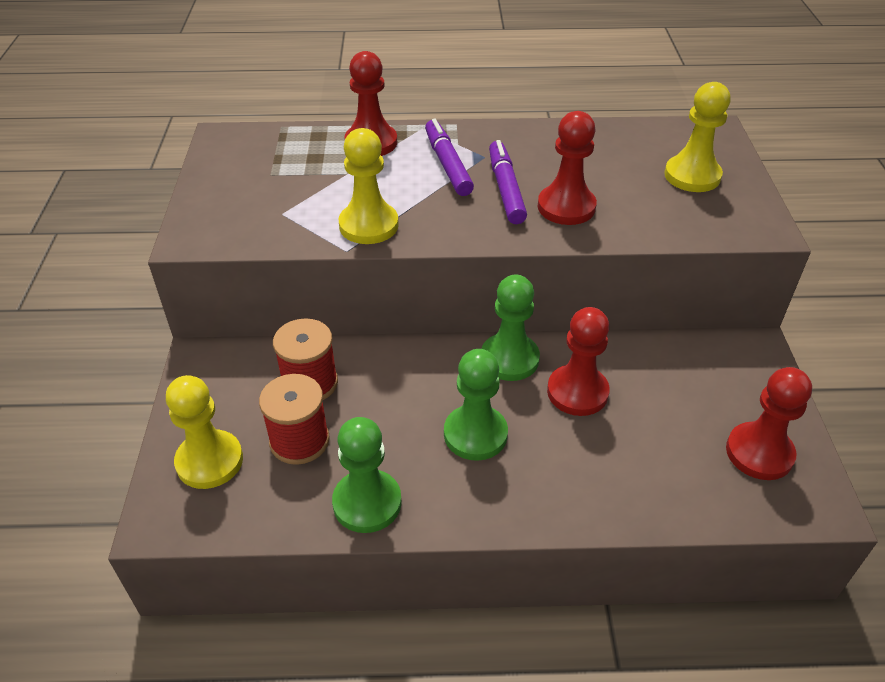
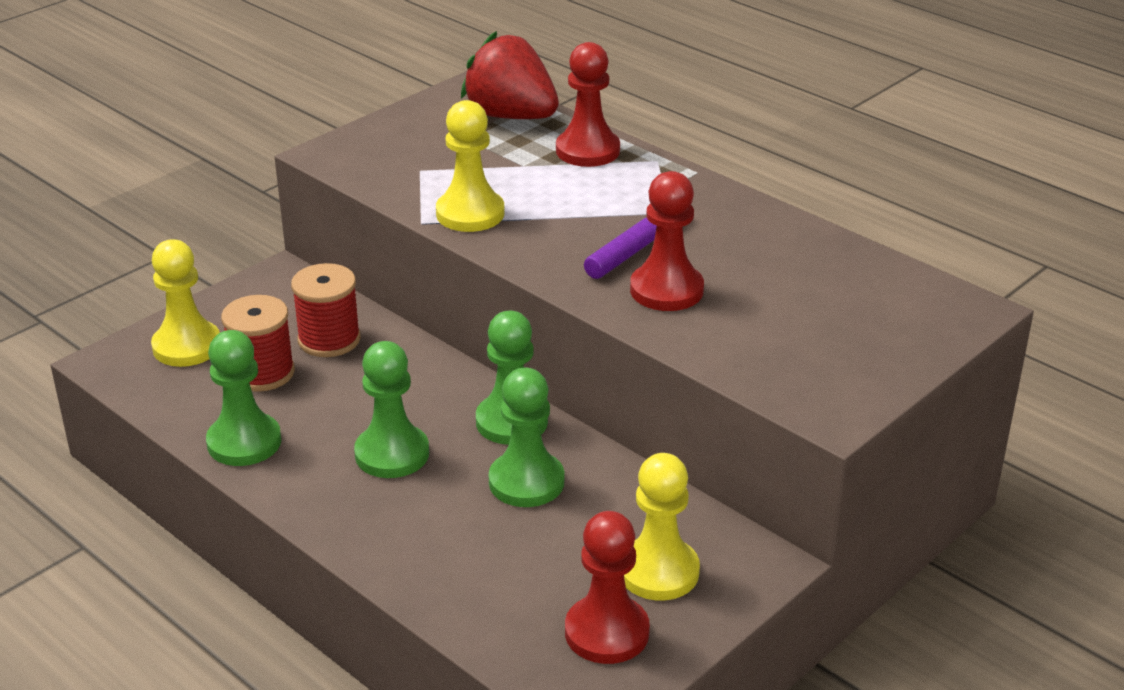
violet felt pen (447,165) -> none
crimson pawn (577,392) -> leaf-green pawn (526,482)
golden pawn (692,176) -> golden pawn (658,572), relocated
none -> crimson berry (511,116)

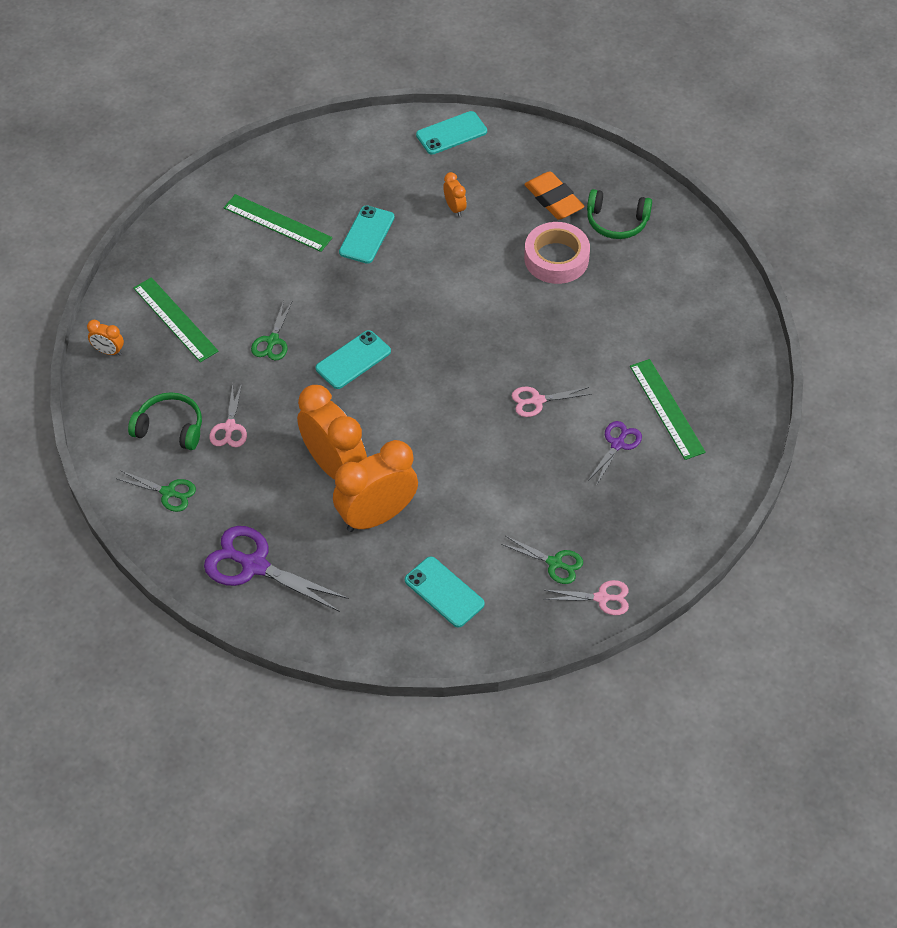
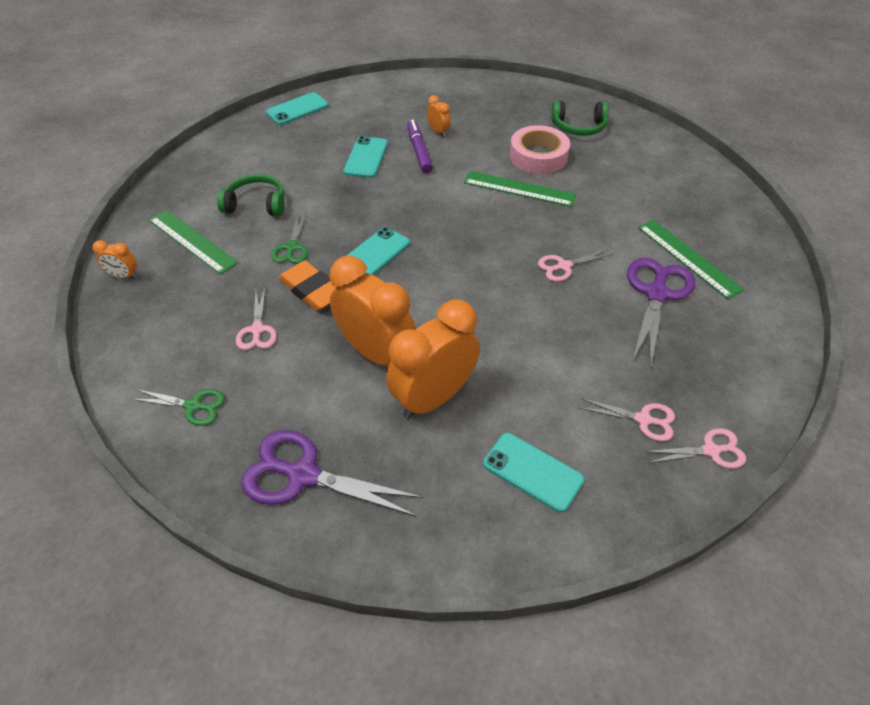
leaf-green over-ear headphones (170,428) -> leaf-green over-ear headphones (256,204), relocated
leaf-green ruler (277,223) -> leaf-green ruler (519,189), relocated
aqua smartphone (451,133) -> aqua smartphone (297,109), relocated
leaf-green pair of scissors (554,563) -> pink pair of scissors (643,419)
orange-coloured eraser (553,200) -> orange-coloured eraser (311,290), relocated
violet pair of scissors (617,444) -> violet pair of scissors (656,294), x1.77
none -> violet felt pen (419,151)

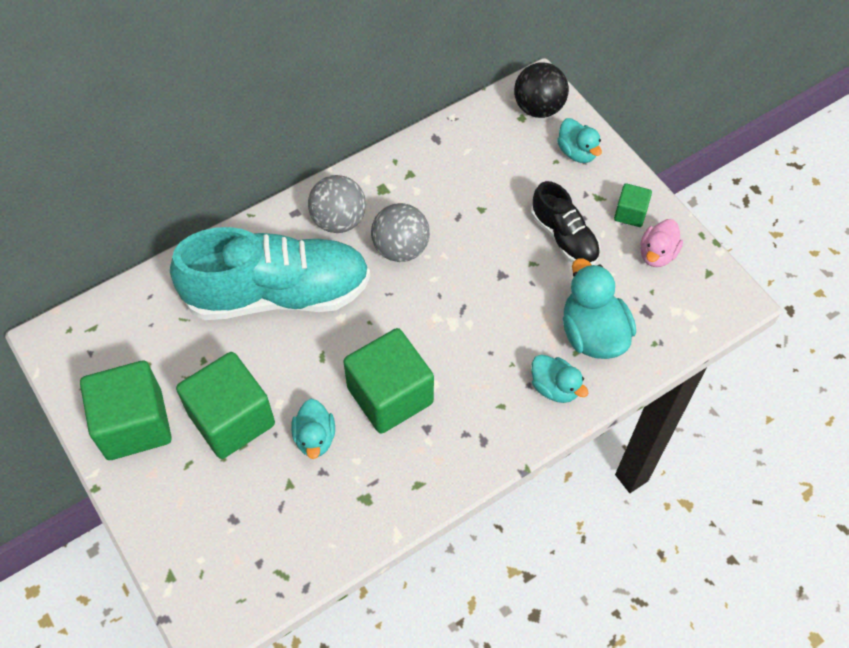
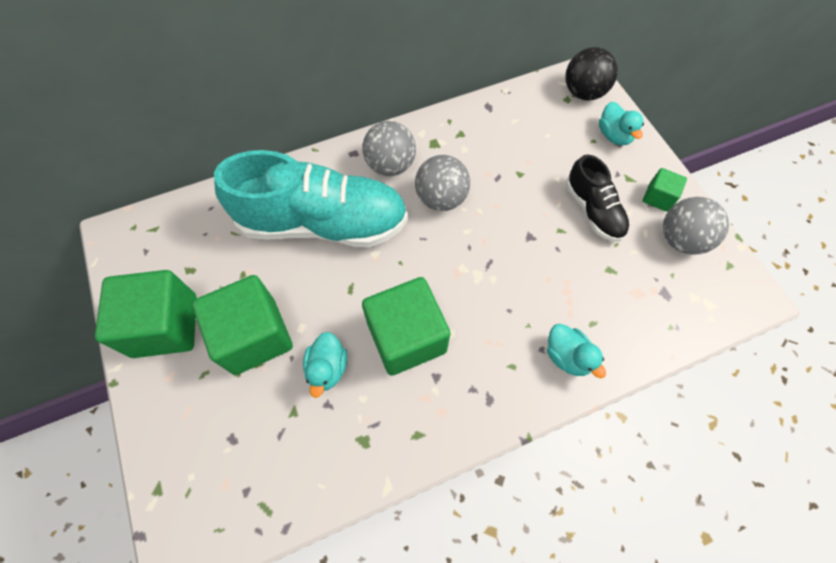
aqua rubber duck (592,334) -> none
pink rubber duck (657,254) -> gray sphere (680,239)

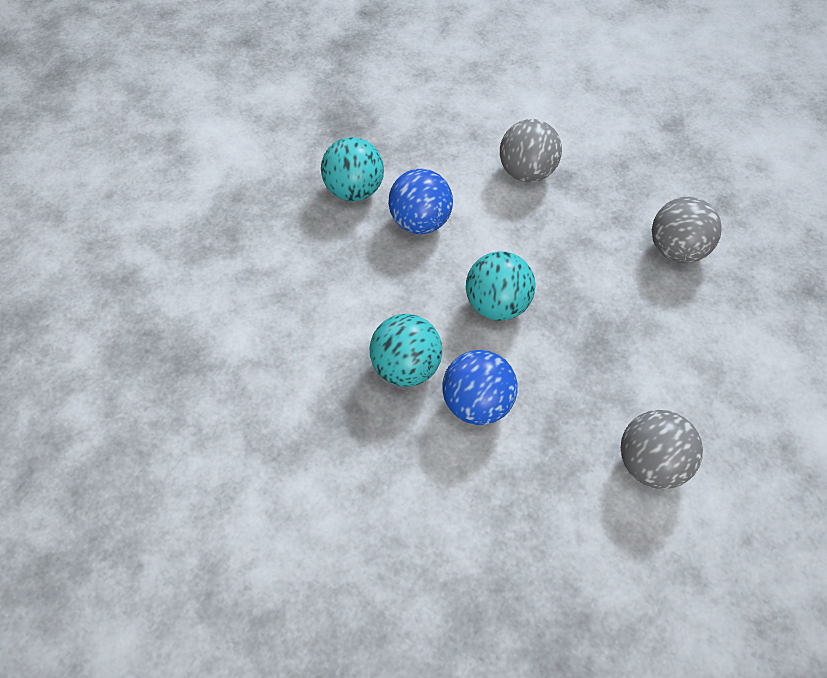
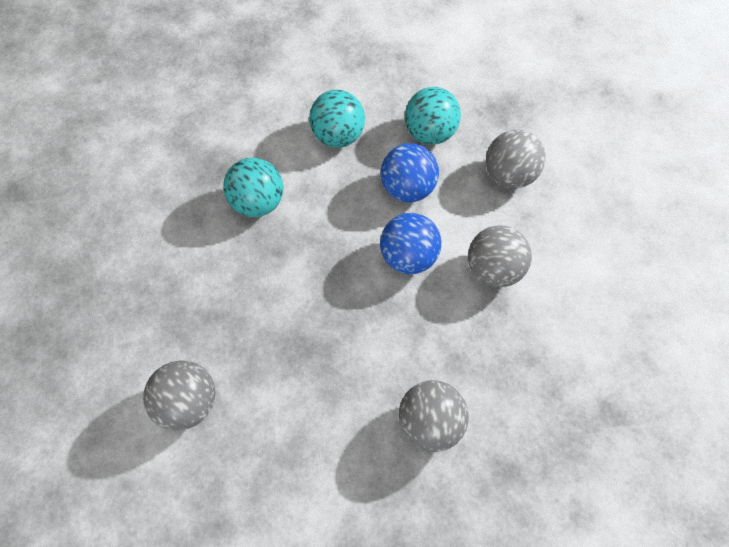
blue sphere (476,404) -> blue sphere (408,255), relocated
aqua sphere (496,305) -> aqua sphere (338,135), relocated
none -> gray sphere (508,174)

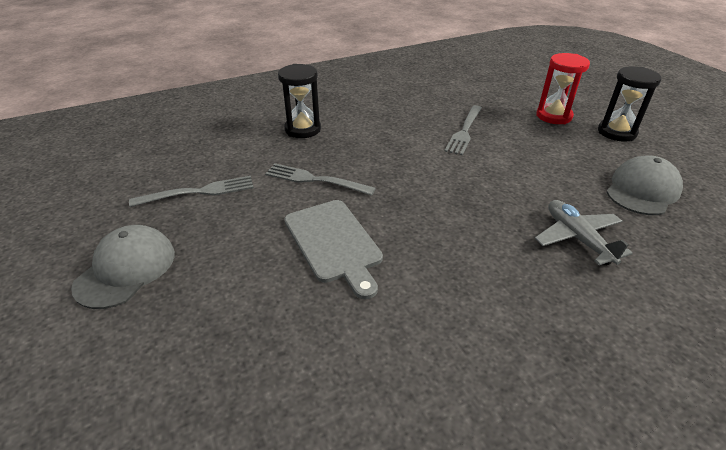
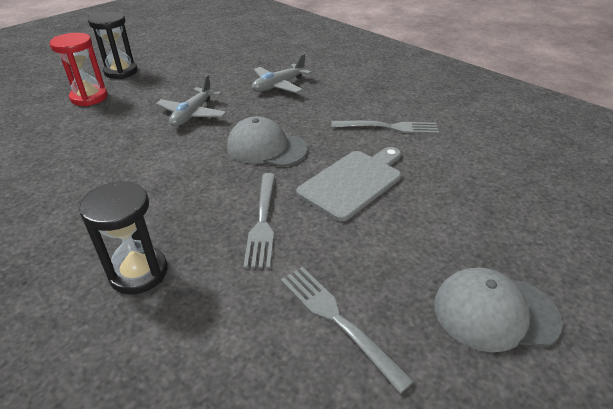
gray fork (464,131) -> gray fork (388,127), relocated
gray cap (642,190) -> gray cap (266,147), relocated
none -> gray plane (193,114)

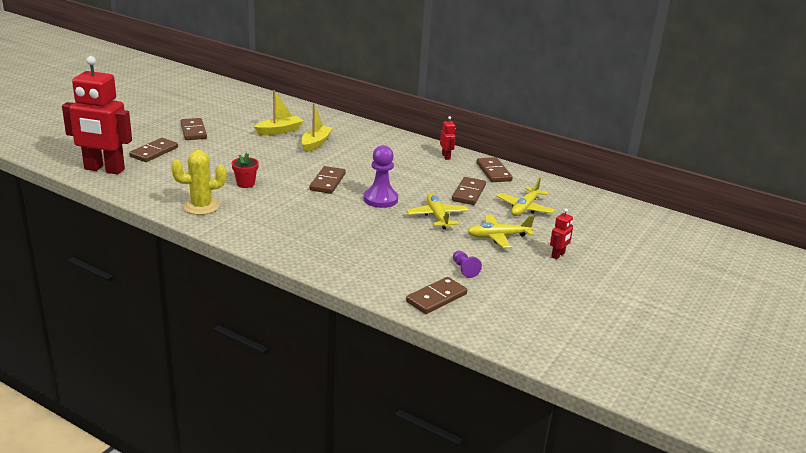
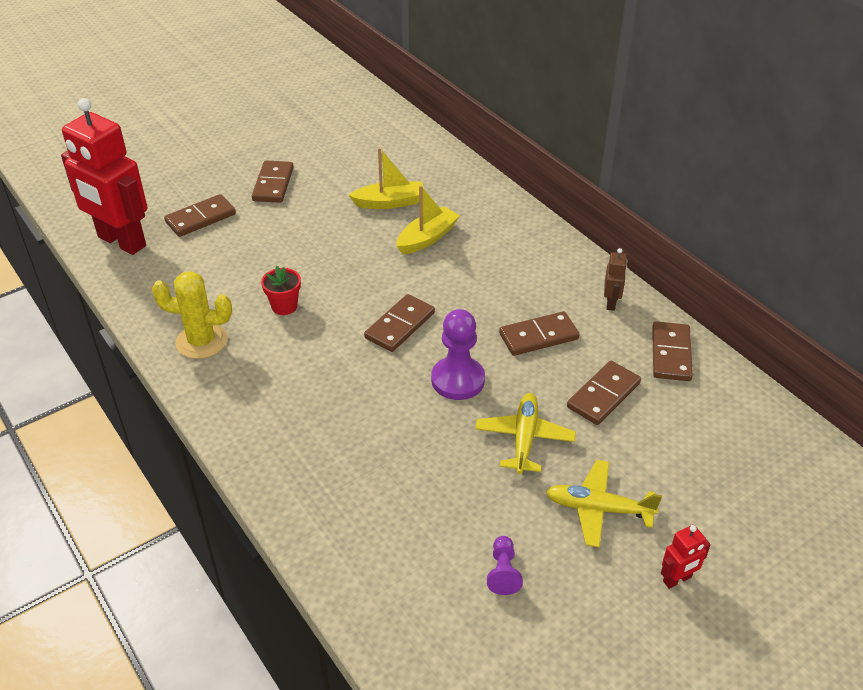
dark brown domino piece (436,298) -> dark brown domino piece (538,336), relocated
crimson toy robot (446,156) -> dark brown toy robot (611,303)
golden plane (524,208) -> none

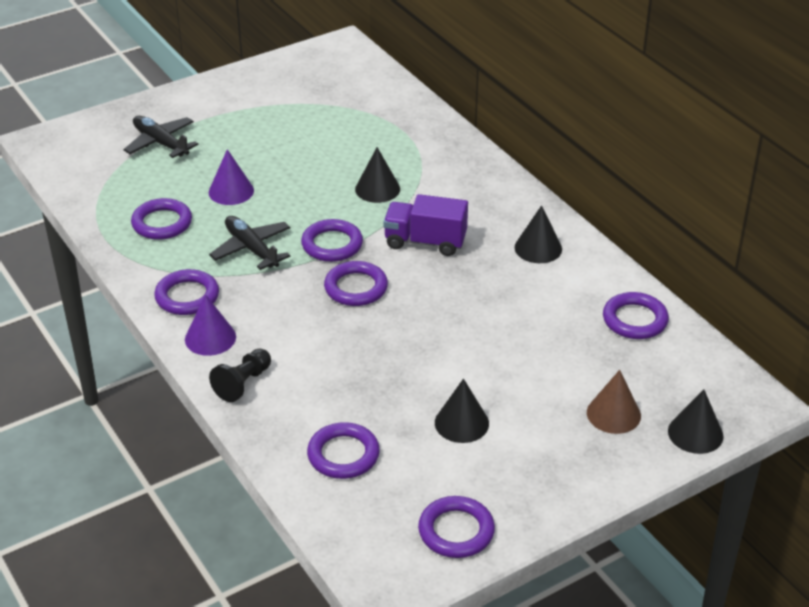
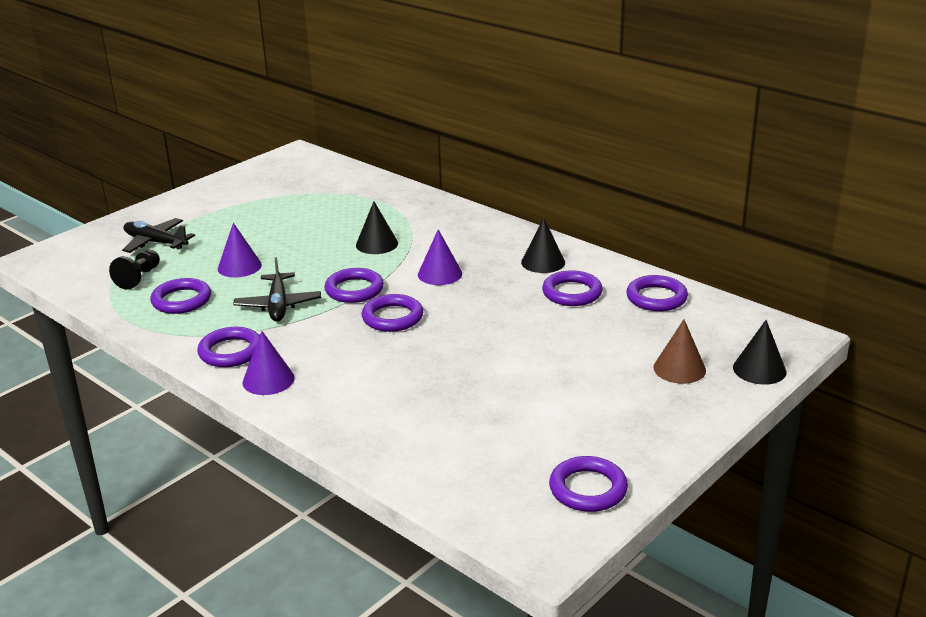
ebony plane (251,249) -> ebony plane (278,305), 135 degrees counterclockwise
ebony pawn (243,383) -> ebony pawn (139,278), relocated
violet hoop (343,455) -> violet hoop (572,293), relocated
violet truck (425,242) -> violet solid cone (440,274)
ebony solid cone (461,423) -> none

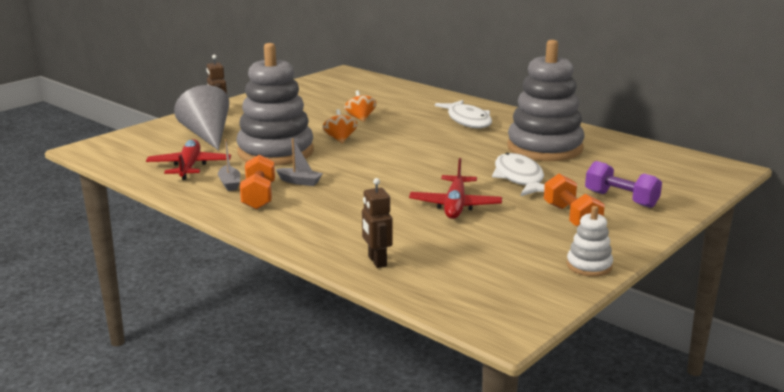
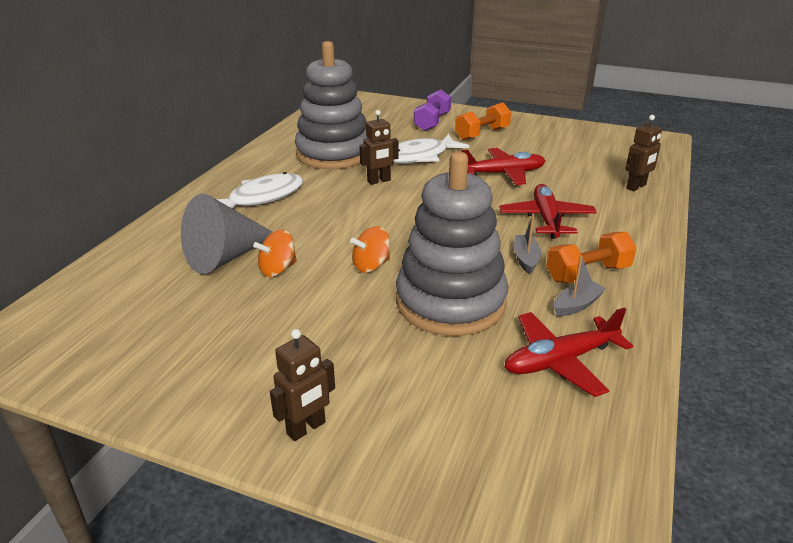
gray solid cone (207,135) -> gray solid cone (226,257), relocated
pure white stacking toy (589,266) -> none
none -> dark brown toy robot (379,181)
none -> crimson plane (546,219)

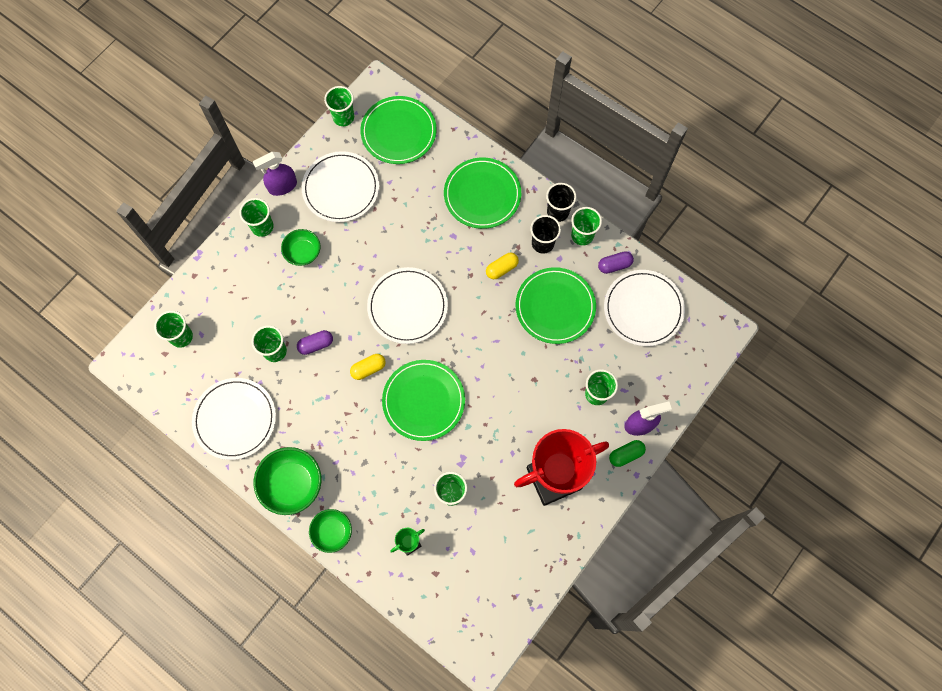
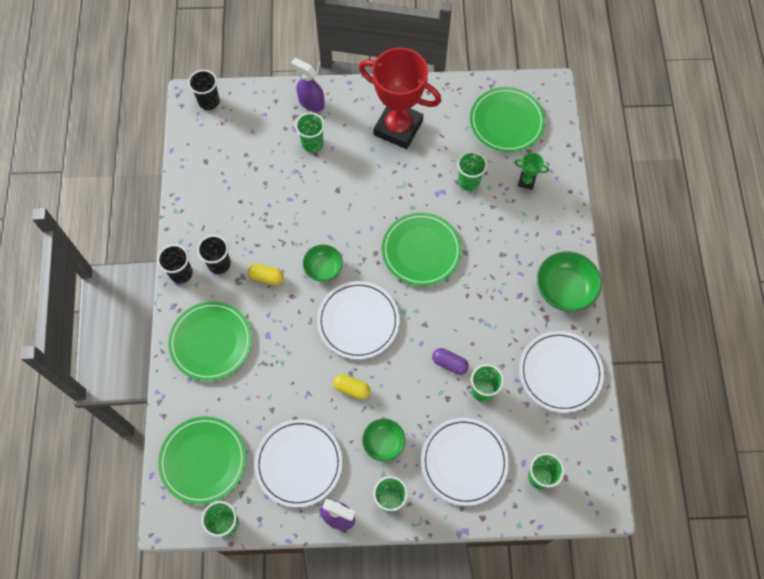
leaf-green deep dish (332,532) -> leaf-green deep dish (323,268), relocated
golden pill (368,369) -> golden pill (352,389), relocated
leaf-green dinner plate (555,307) -> leaf-green dinner plate (506,121), relocated
leaf-green tumbler (582,235) -> none
violet pill (614,265) -> none
pure white dinner plate (643,309) -> pure white dinner plate (464,462), relocated
leaf-green pill (626,454) -> none
none -> ebony tumbler (209,101)

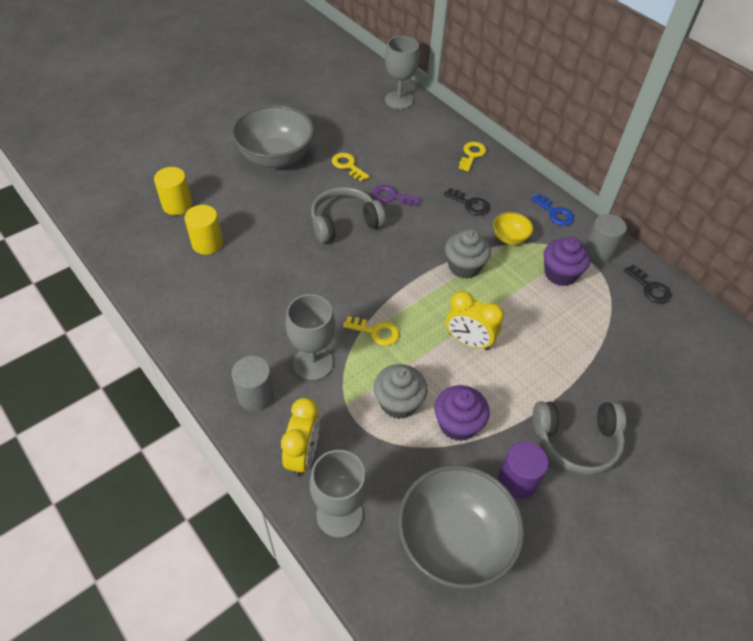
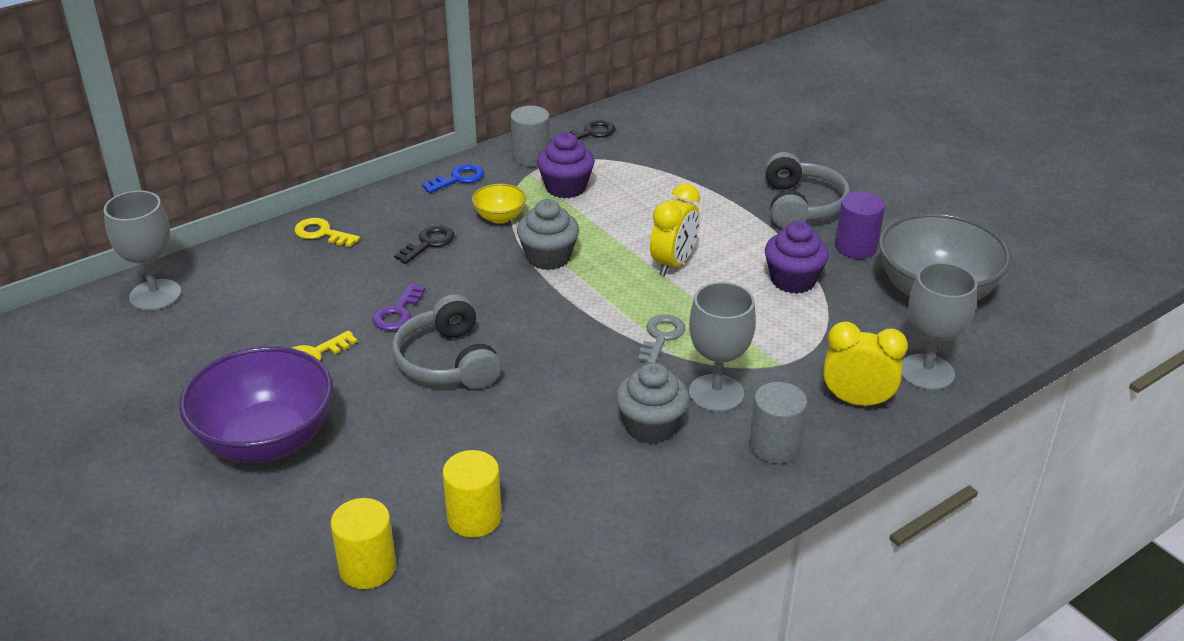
gray deep dish (276,157) -> violet deep dish (266,441)
golden latchkey (375,332) -> gray latchkey (661,337)
gray cupcake (398,402) -> gray cupcake (651,426), relocated

